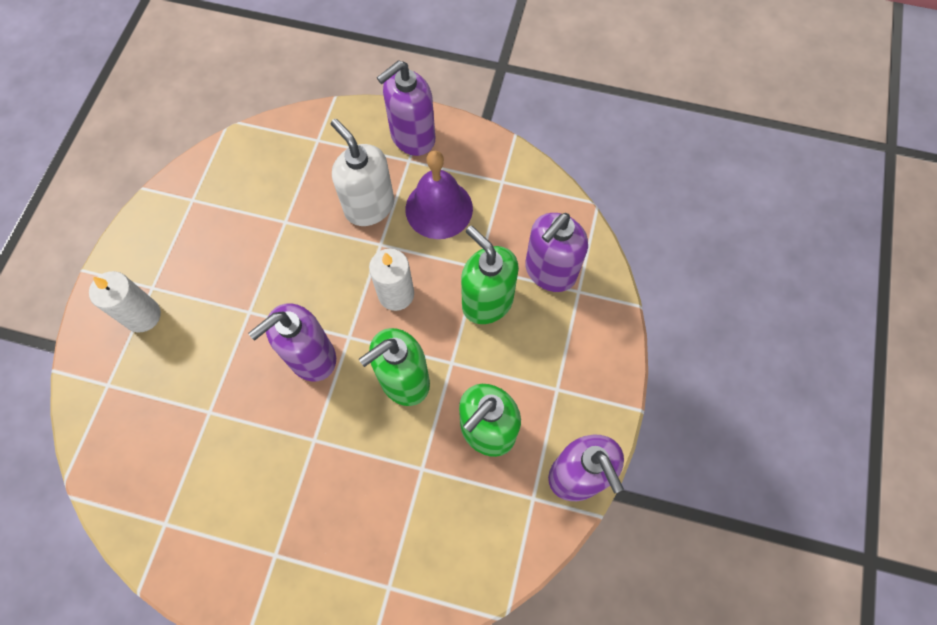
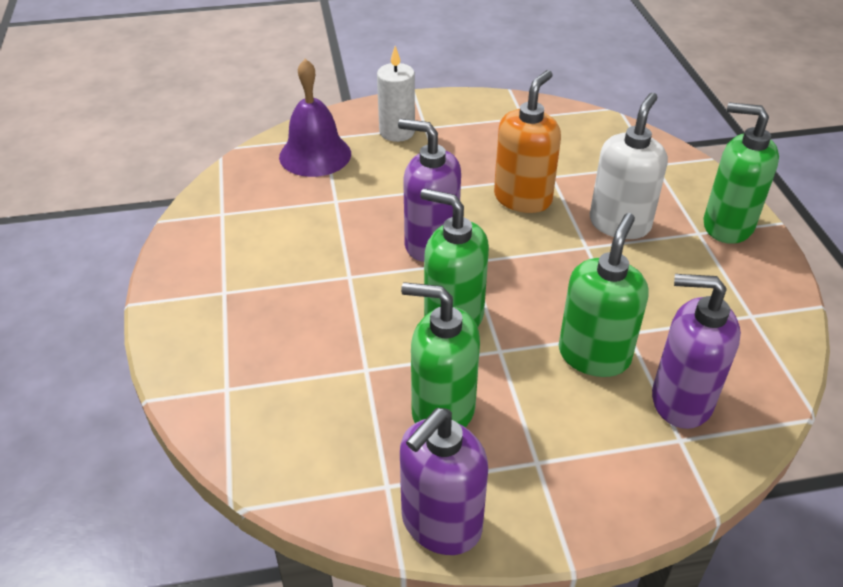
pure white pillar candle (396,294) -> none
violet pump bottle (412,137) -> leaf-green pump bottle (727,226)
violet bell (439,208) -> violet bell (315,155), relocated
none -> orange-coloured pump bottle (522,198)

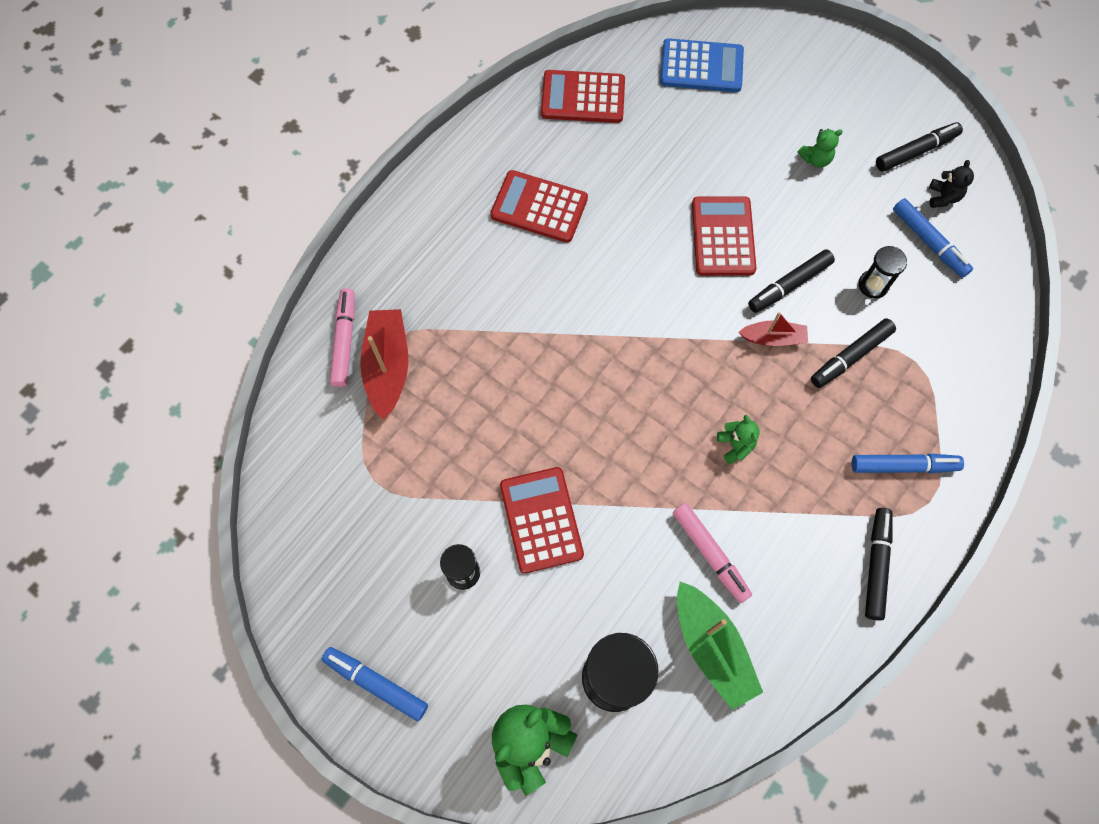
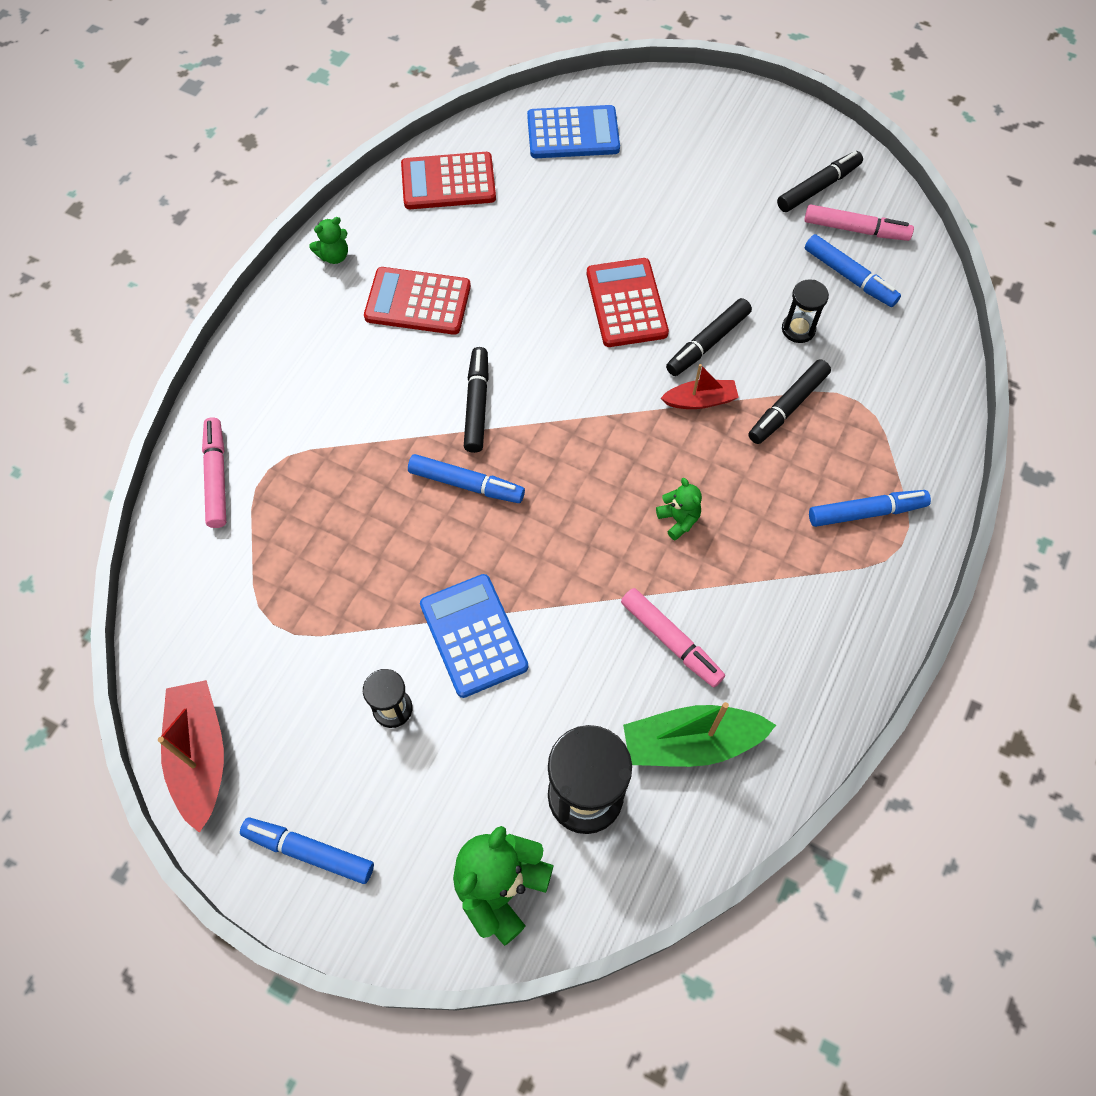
crimson sailboat (387,366) -> crimson sailboat (200,756), relocated
crimson adding machine (541,520) -> blue adding machine (473,635)
leaf-green sailboat (712,648) -> leaf-green sailboat (691,743), 120 degrees clockwise
leaf-green teddy (815,159) -> leaf-green teddy (334,256), relocated
ebony felt pen (875,565) -> ebony felt pen (476,404), relocated
ebony teddy (943,197) -> pink felt pen (855,229)
none -> blue felt pen (466,484)

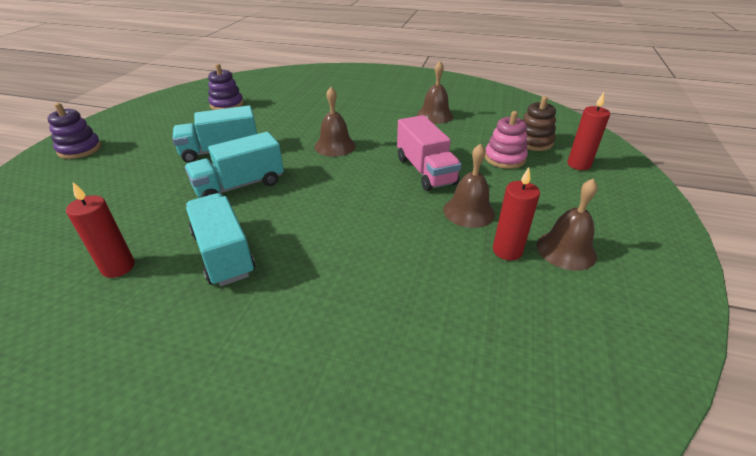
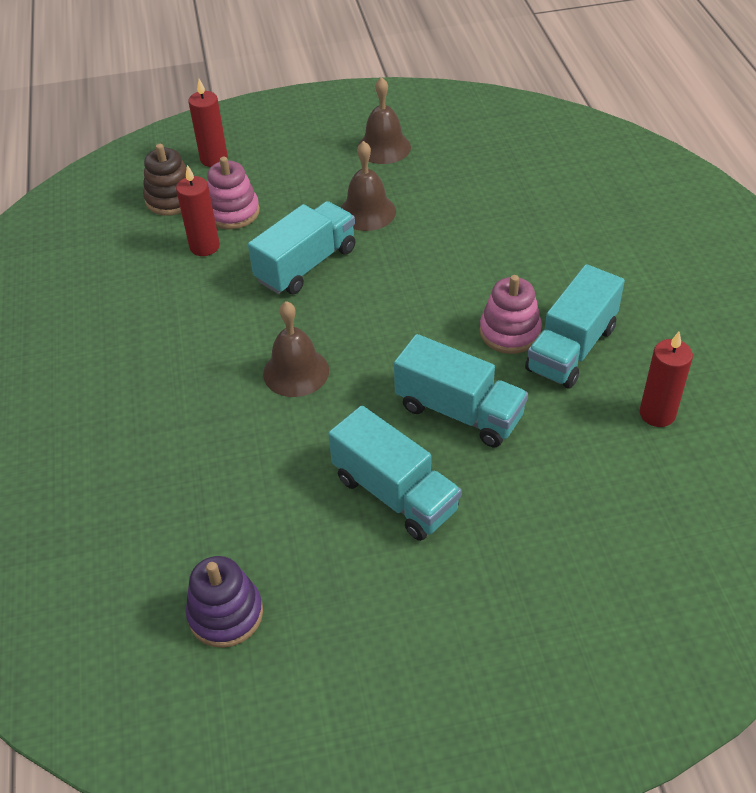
violet stacking toy (80,149) -> none
pink truck (425,171) -> aqua truck (306,265)
dark brown bell (435,115) -> none
crimson pillar candle (507,251) -> crimson pillar candle (204,247), relocated
none -> pink stacking toy (510,332)

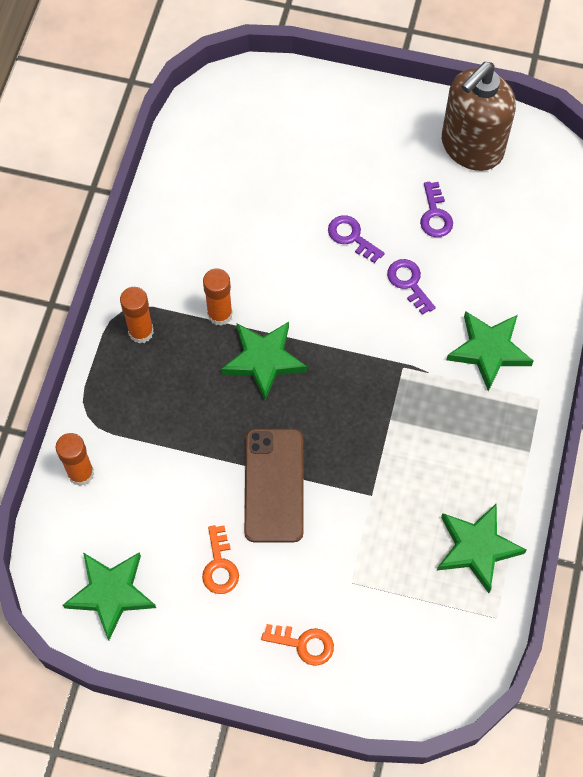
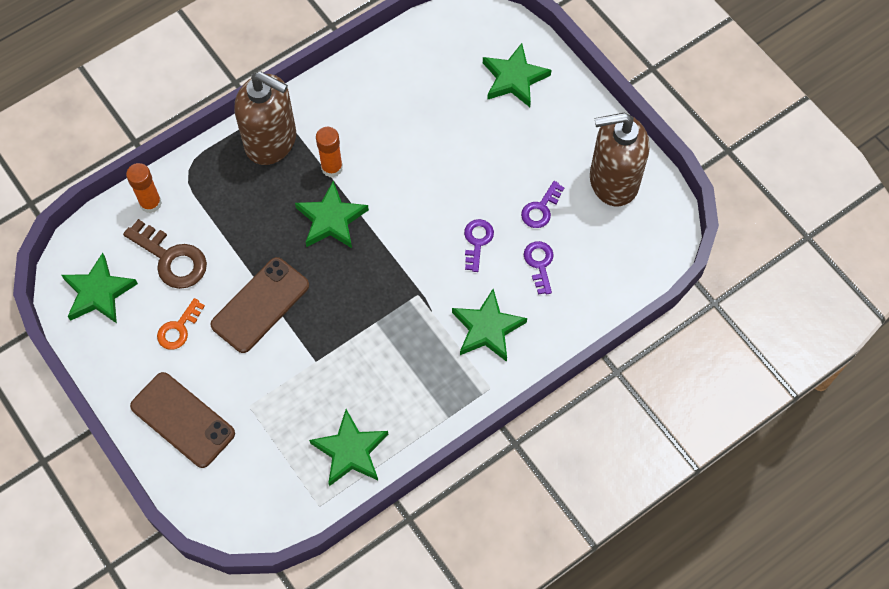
orange-coloured glue stick (141,332) -> dark brown pump bottle (271,141)
orange-coloured latchkey (304,644) -> dark brown smartphone (182,420)
violet latchkey (351,237) -> violet latchkey (539,264), relocated
none -> dark brown latchkey (171,259)
none -> leaf-green five-pointed star (514,78)

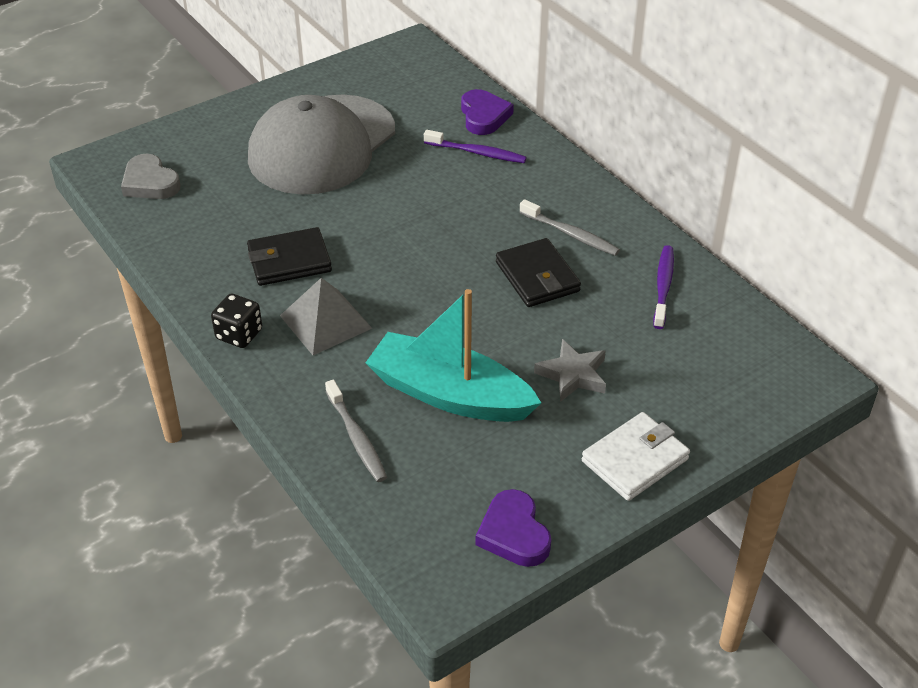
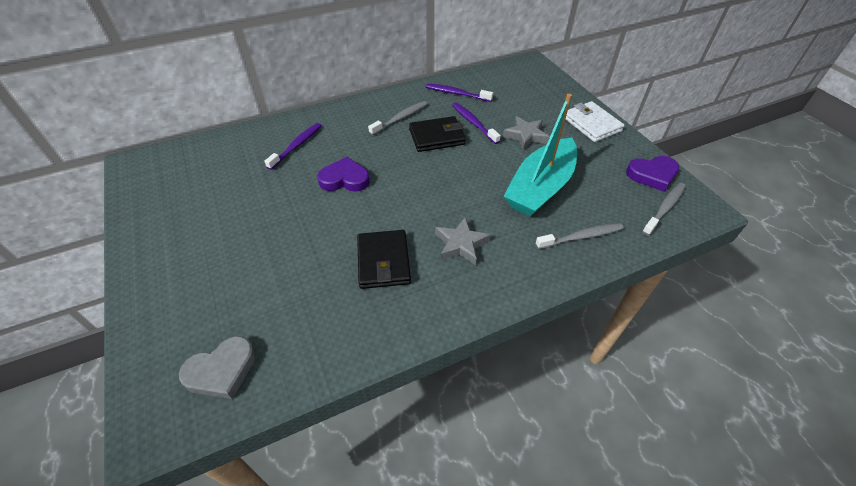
ebony game die (239,334) -> none
gray cap (322,145) -> none
gray pyramid (325,321) -> gray five-pointed star (461,244)
violet heart (484,116) -> violet heart (344,179), relocated
none -> violet tooth brush (473,123)
none -> gray tooth brush (664,208)

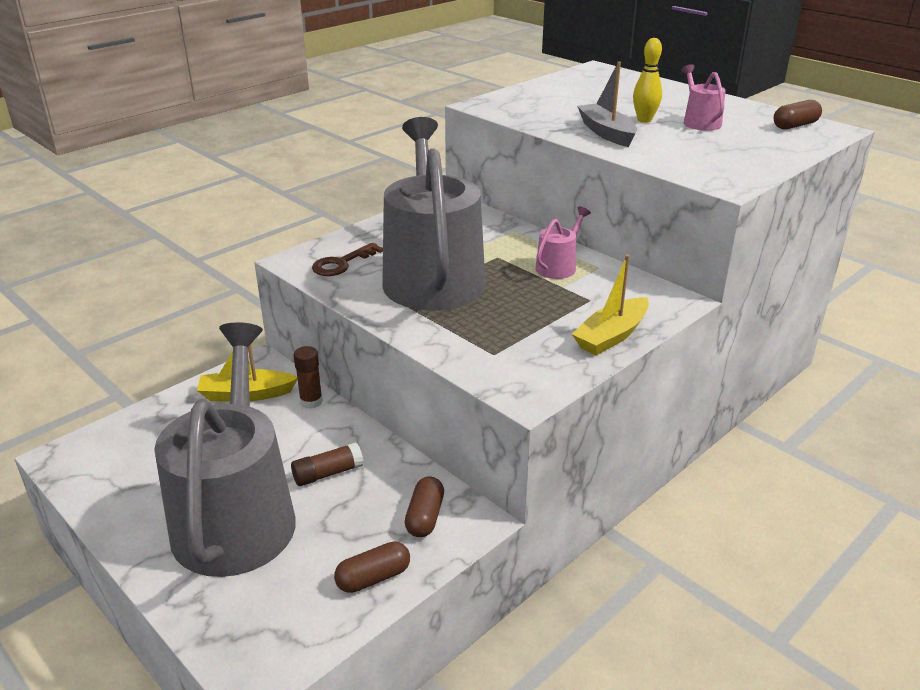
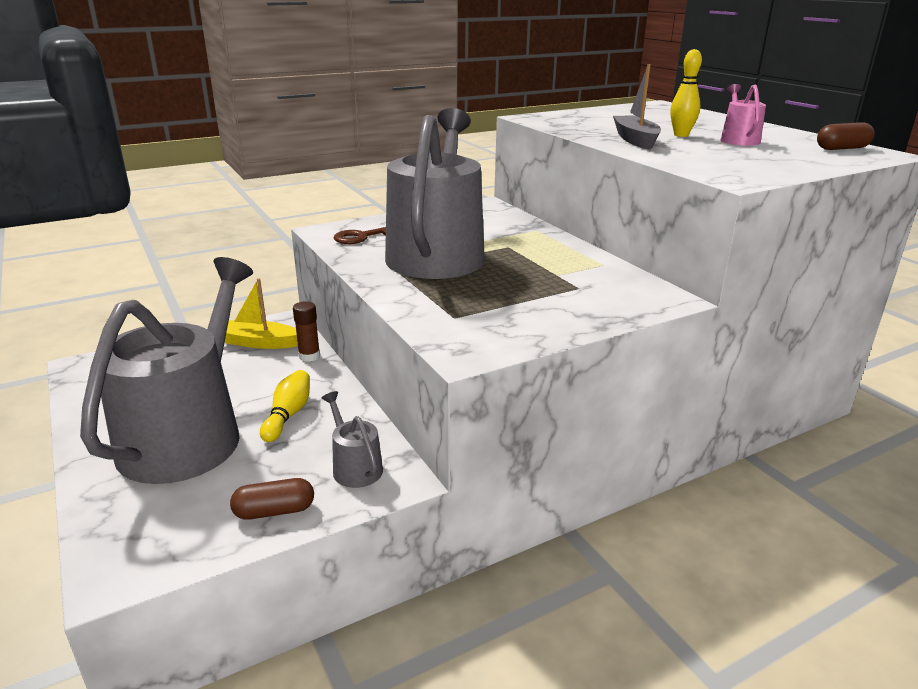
dark brown glue stick (328,473) -> golden bowling pin (288,415)
dark brown pill (425,517) -> gray sprinkling can (355,467)
pink sprinkling can (558,266) -> none
golden sailboat (611,336) -> none

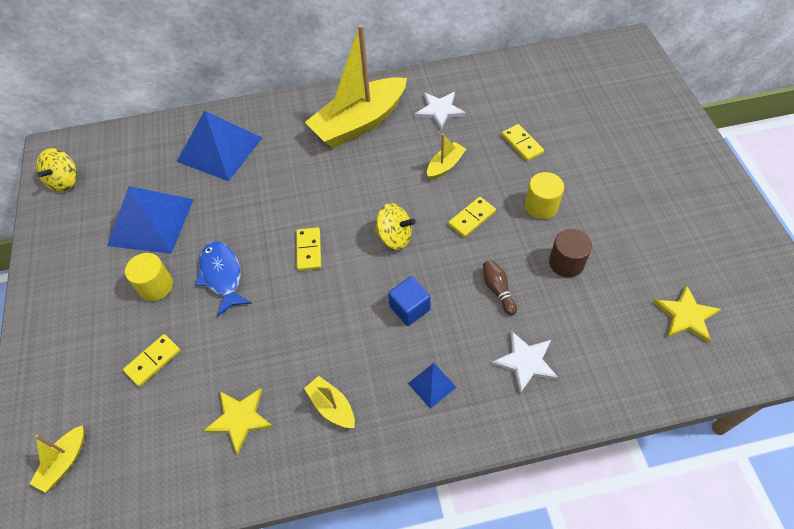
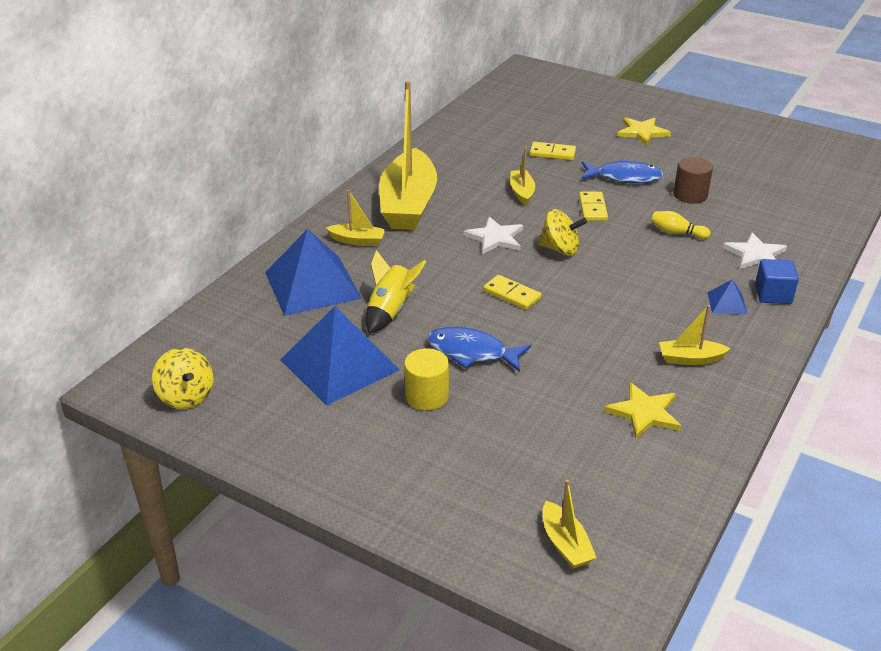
golden domino piece (153,361) -> none
golden toy top (394,237) -> golden toy top (560,249), 45 degrees clockwise
blue solid cube (409,308) -> blue solid cube (773,294), relocated
pure white five-pointed star (439,110) -> pure white five-pointed star (495,238), relocated
dark brown bowling pin (498,290) -> golden bowling pin (676,233)
golden solid cylinder (541,206) -> blue fish (624,177)
golden five-pointed star (686,316) -> golden five-pointed star (642,132), relocated
none -> golden sailboat (357,241)
none -> golden rocket (390,311)

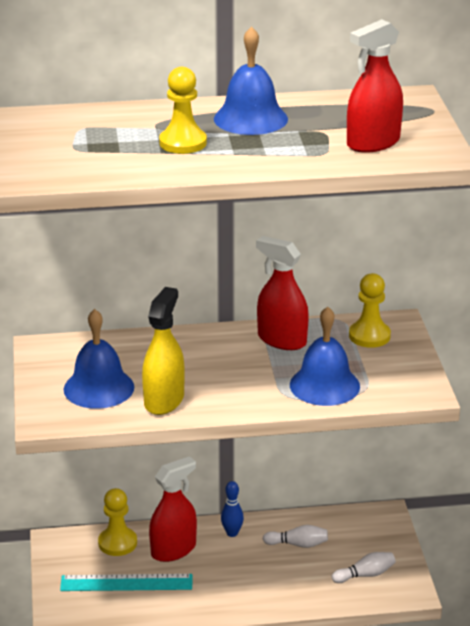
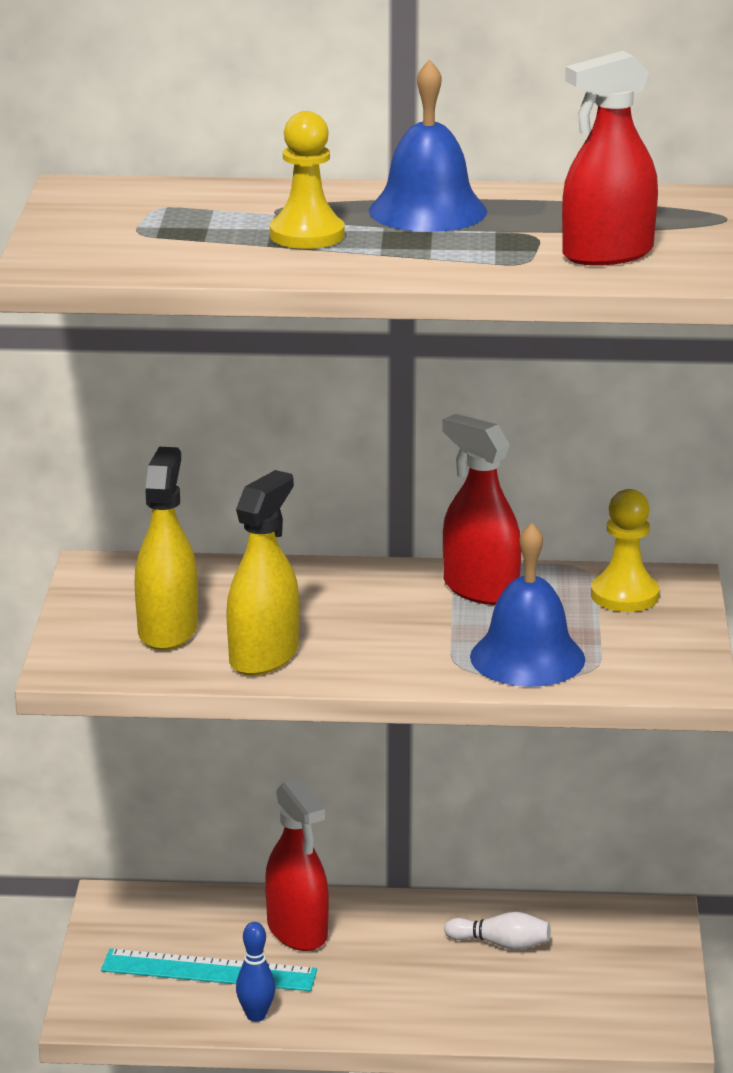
blue bell (99,388) -> golden spray cleaner (167,630)
golden pawn (117,543) -> none
crimson spray cleaner (173,550) -> crimson spray cleaner (297,931), 90 degrees clockwise
blue bowling pin (232,533) -> blue bowling pin (256,1015), relocated
pure white bowling pin (365,575) -> none

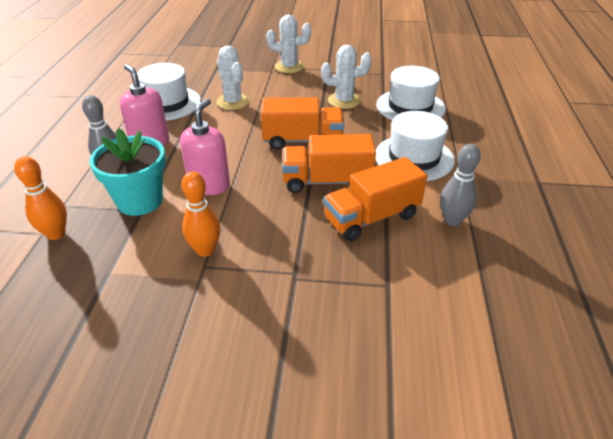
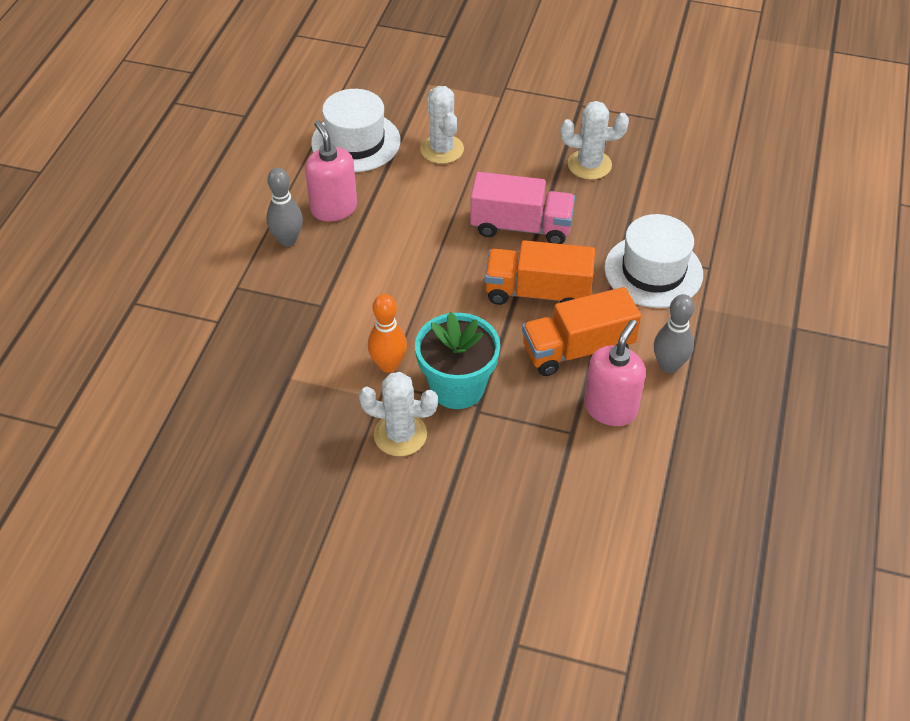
orange-coloured bowling pin (56,234) -> none
aqua plant pot (140,201) -> aqua plant pot (457,387), relocated
pink pump bottle (209,185) -> pink pump bottle (610,408), relocated
orange-coloured truck (302,140) -> pink truck (521,227)
pure white prickly plant (289,67) -> pure white prickly plant (400,435), relocated
pure white top hat (410,107) -> none

